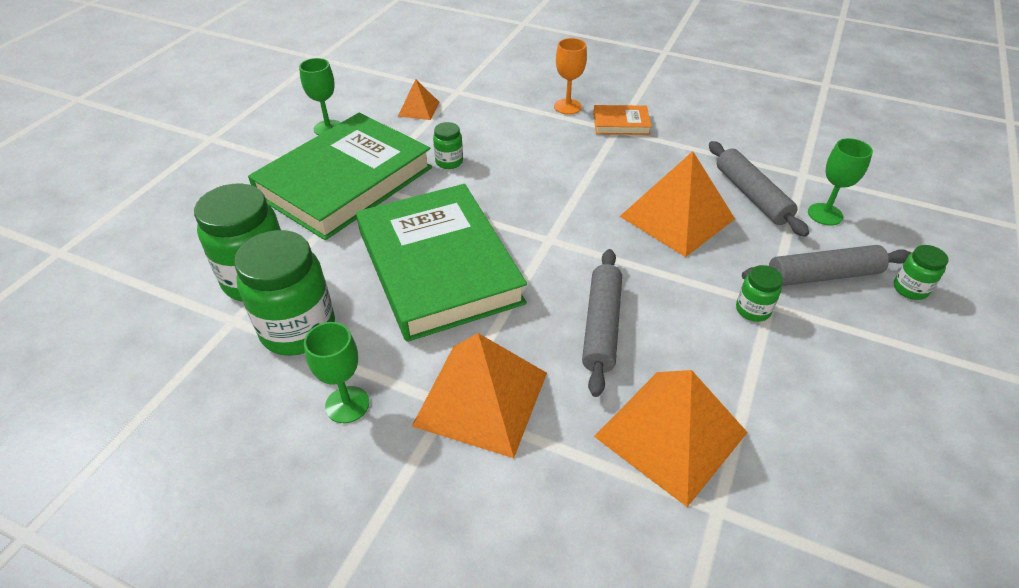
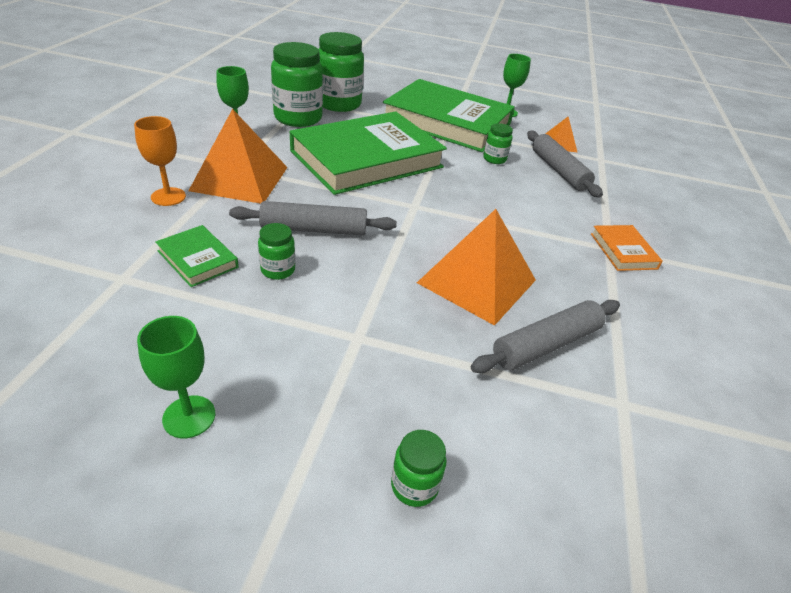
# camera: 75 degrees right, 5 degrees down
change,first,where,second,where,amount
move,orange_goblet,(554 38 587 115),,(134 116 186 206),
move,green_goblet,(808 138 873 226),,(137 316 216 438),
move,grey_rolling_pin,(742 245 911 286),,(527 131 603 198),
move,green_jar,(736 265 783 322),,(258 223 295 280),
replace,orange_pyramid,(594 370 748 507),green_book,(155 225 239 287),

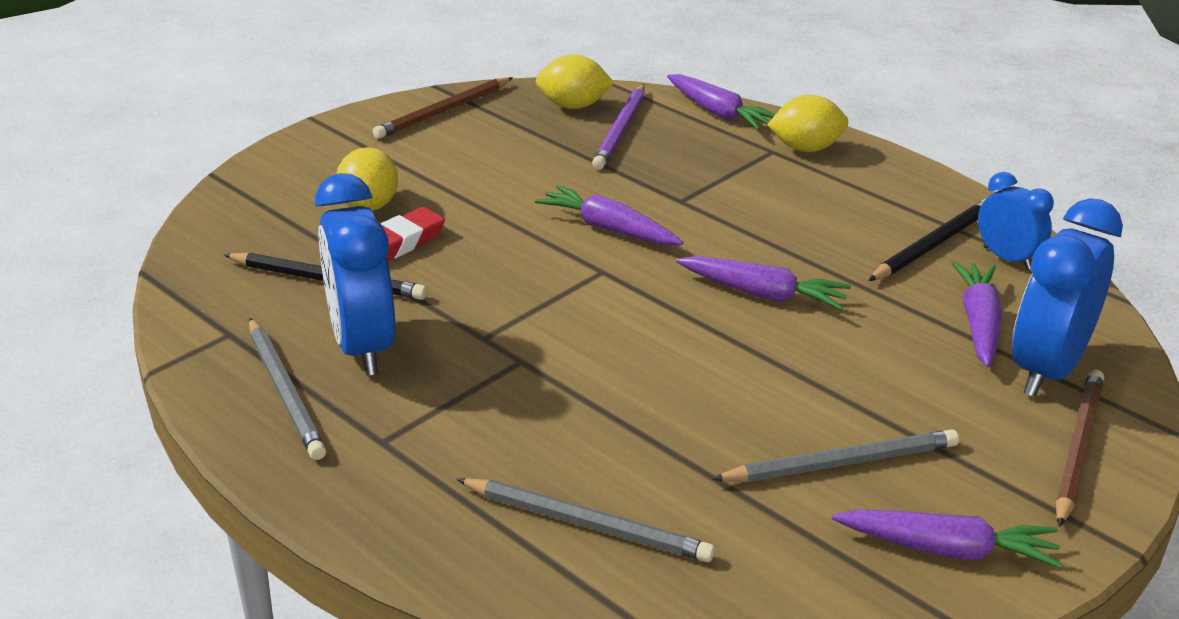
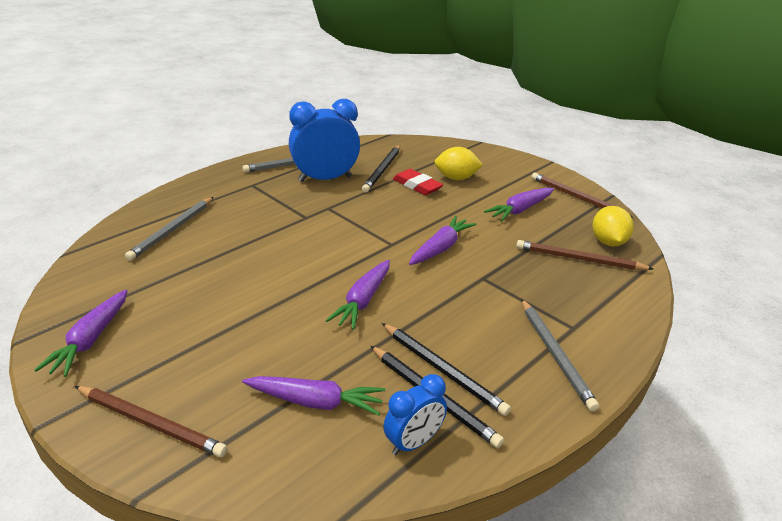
# camera: 90 degrees right, 0 degrees up
change,first,where,second,where,amount
move,purple_carrot,(667 74 776 130),,(484 188 554 222),
recolor,purple_pencil,(592 84 645 170),brown_pencil,(516 240 653 270),
delete,yellow_lemon,(767 95 848 152),,,
delete,blue_clock,(1012 198 1123 397),,,
move,grey_pencil,(712 429 959 482),,(521 299 599 412),
insert,,,black_pencil,(382 323 511 416),

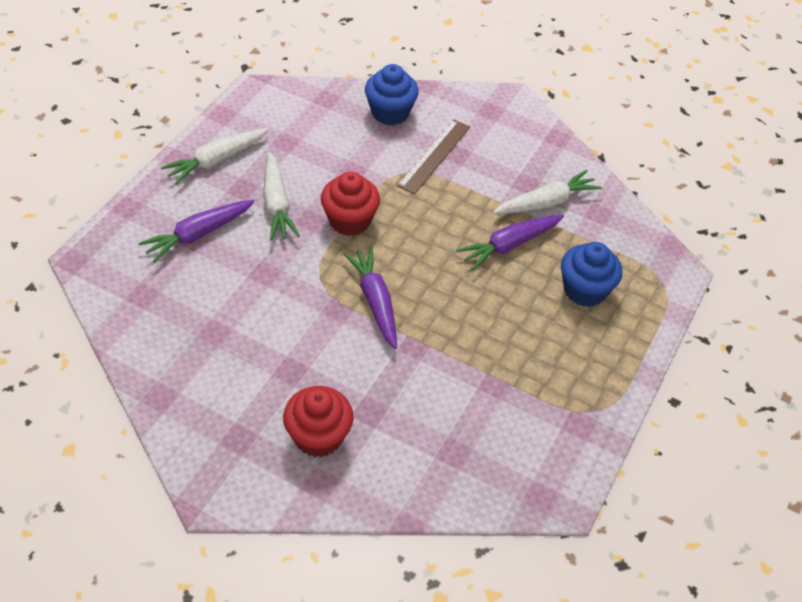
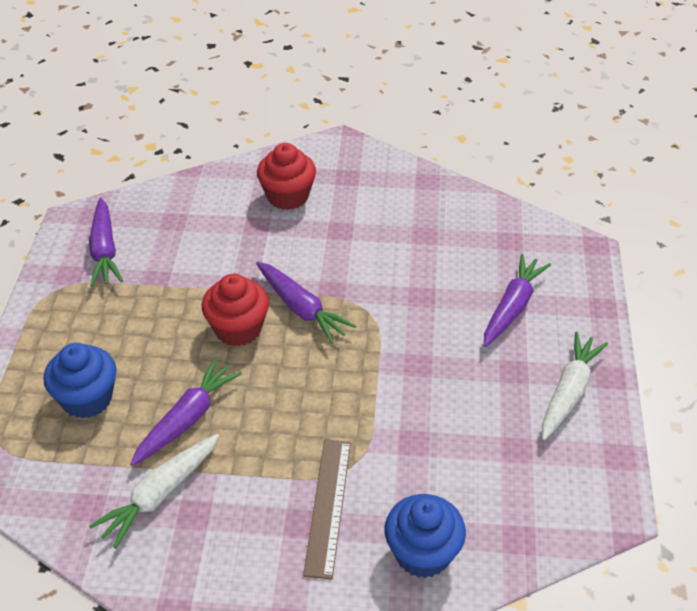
# camera: 160 degrees right, 5 degrees down
change,first,where,second,where,amount
delete,white_carrot,(263 152 300 241),,,
move,red_cupcake,(321 172 380 236),,(202 274 269 346),
insert,,,purple_carrot,(89 198 123 287),

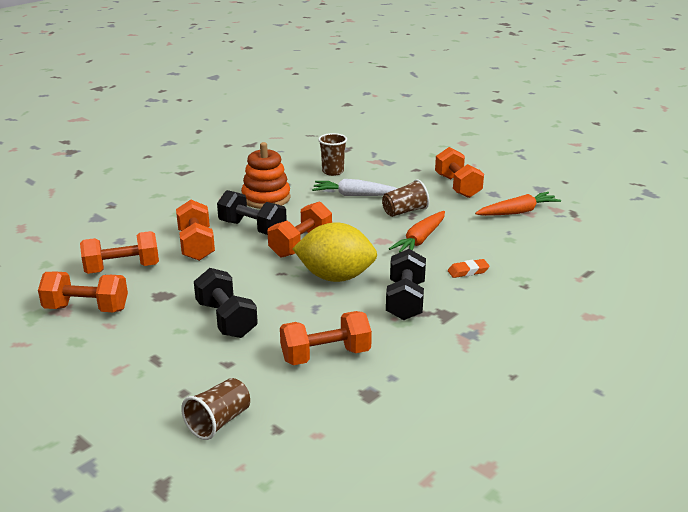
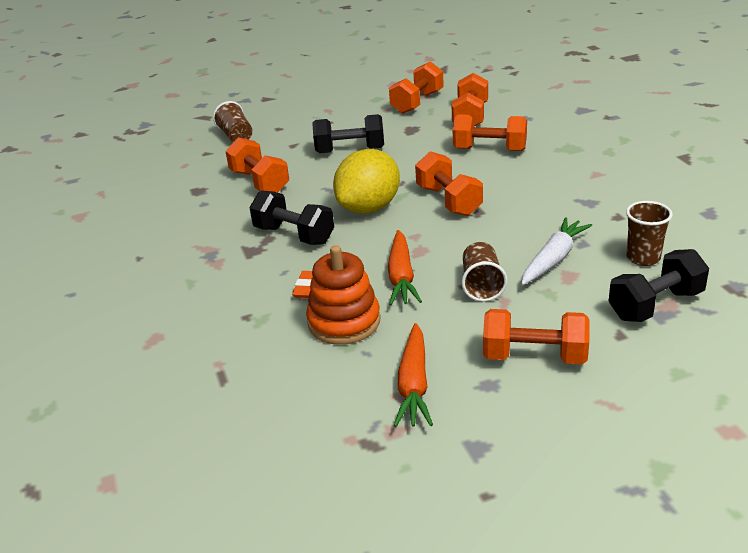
# camera: 120 degrees right, 5 degrees up
change,first,where,second,where,amount
move,orange_stacking_toy,(241 142 291 209),,(306 245 381 345),
move,black_dumbbell,(217 190 287 235),,(608 249 709 322),
rotate,orange_carrot,(389 211 445 253),,(388 230 422 305),150 degrees counterclockwise
rotate,orange_dumbbell,(280 311 372 365),,(225 137 289 193),45 degrees counterclockwise

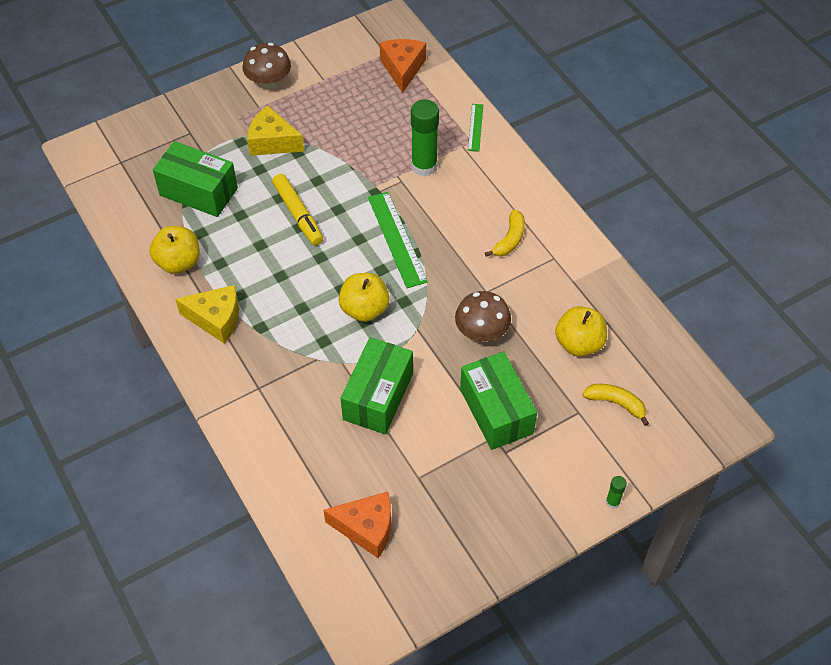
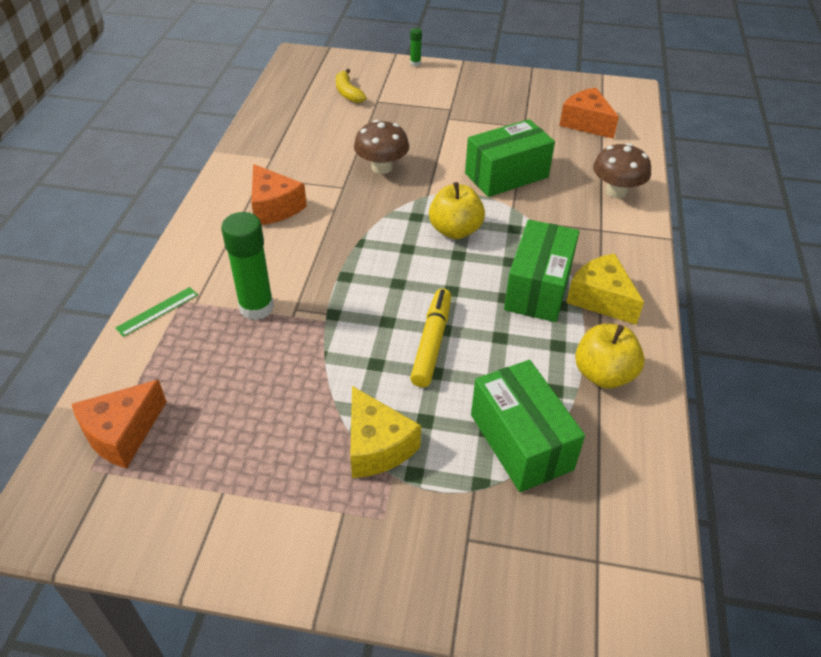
# camera: 140 degrees left, 10 degrees down
change,first,where,second,where,amount
move,brown_mushroom,(242 43 291 89),,(593 143 651 198),
delete,green_ruler,(368 192 428 288),,,
replace,yellow_banana,(485 210 525 257),orange_cheese,(251 164 307 225),
delete,yellow_apple,(555 306 607 357),,,
move,green_box,(460 351 537 450),,(504 219 580 322),

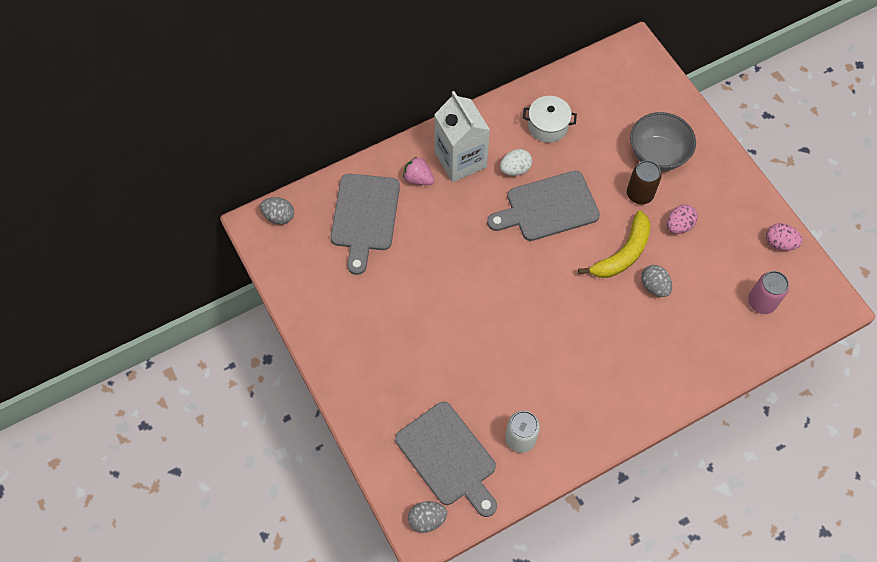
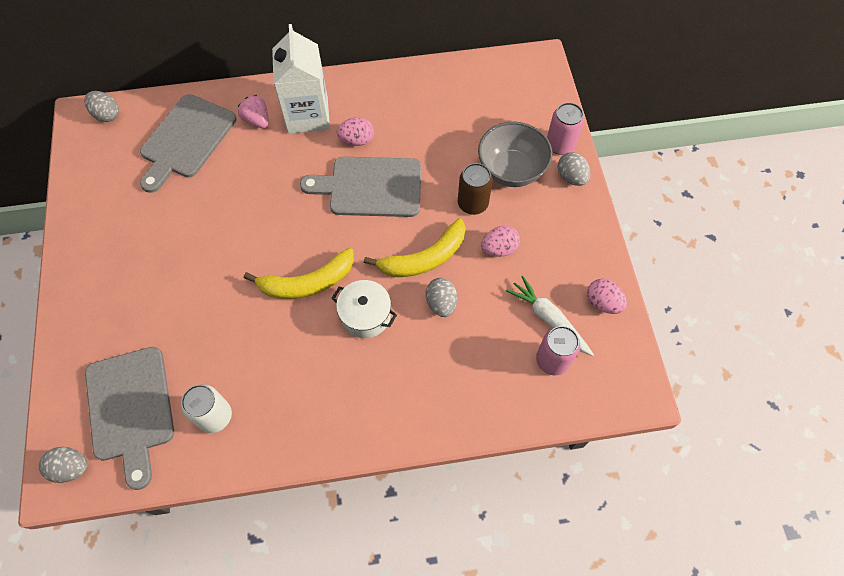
# camera: 20 degrees right, 0 degrees up
change,first,where,second,where,amount
move,white_pot,(523 96 577 143),,(331 280 397 338),
recolor,white_egg,(500 149 532 176),pink_egg,(337 117 374 146),
insert,,,pink_can,(547 102 584 155),
insert,,,grey_egg,(558 152 590 186),
insert,,,yellow_banana,(244 248 354 299),
insert,,,white_carrot,(506 276 594 356),

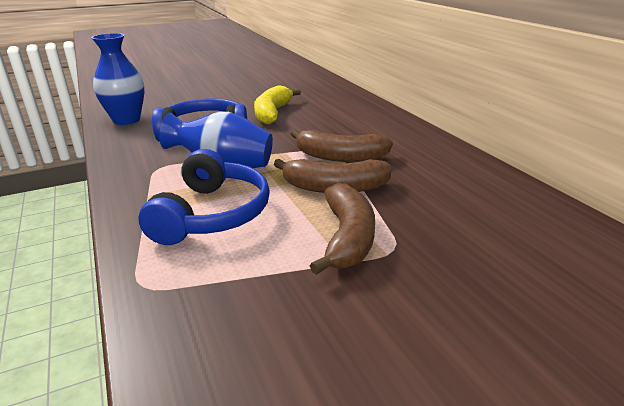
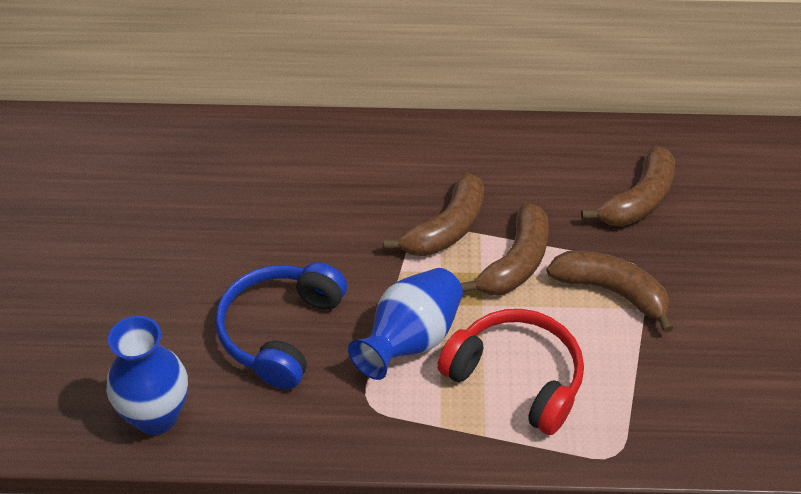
# camera: 65 degrees left, 20 degrees up
change,first,where,second,where,amount
delete,yellow_banana,(254 85 301 124),,,
recolor,blue_headphones,(138 149 270 245),red_headphones,(437 309 584 435),
insert,,,brown_banana,(581 145 675 226),

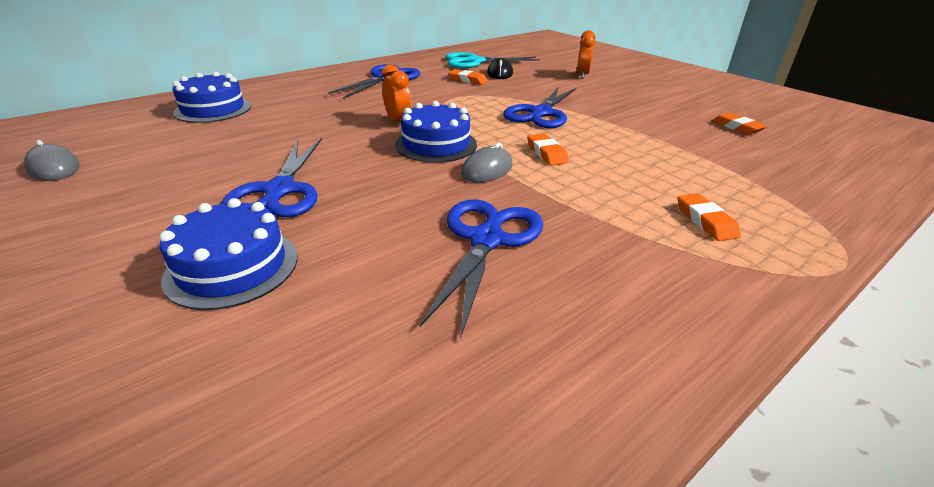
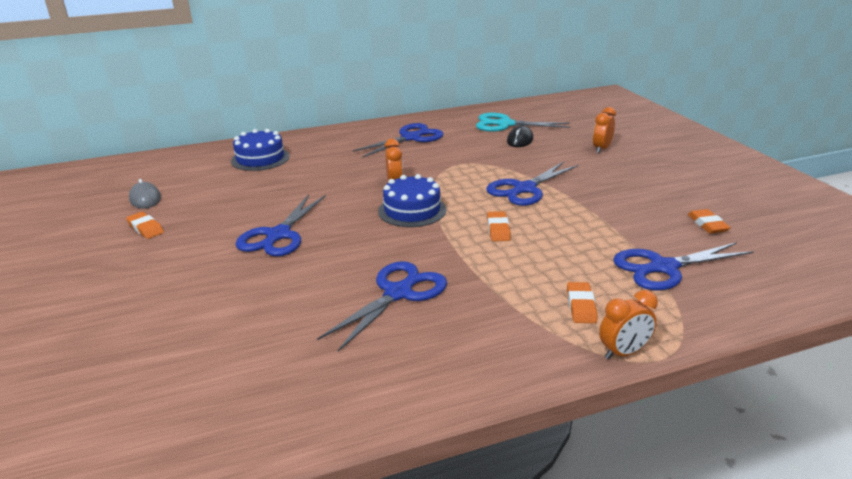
# camera: 20 degrees right, 5 degrees down
change,first,where,second,where,amount
move,orange_eraser,(448 69 488 85),,(126 212 164 239),
delete,grey_mouse,(461 143 513 183),,,
delete,blue_cake,(159 198 298 310),,,
insert,,,blue_scissors,(613 242 754 290),
insert,,,orange_clock,(599 290 658 360),

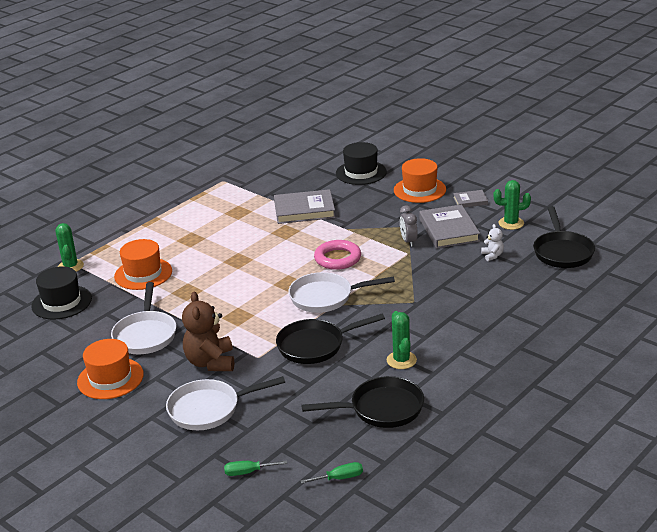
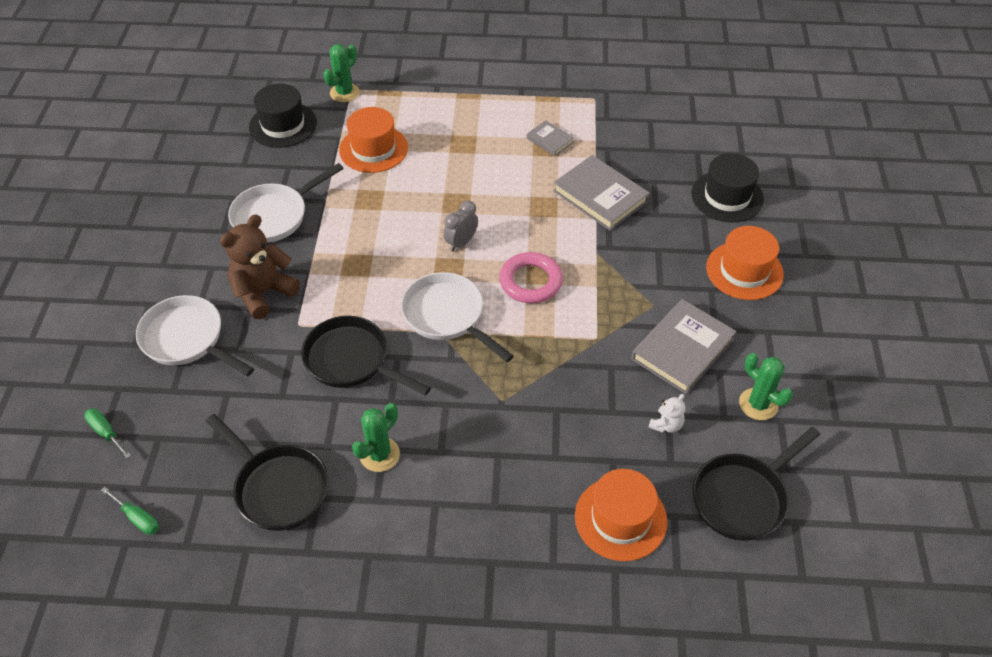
# camera: 50 degrees right, 20 degrees up
change,first,where,second,where,amount
move,grey_book,(453 190 488 207),,(527 120 574 156),
move,grey_clock,(400 205 418 247),,(443 201 478 252),
move,orange_hat,(77 339 144 399),,(575 469 667 561),

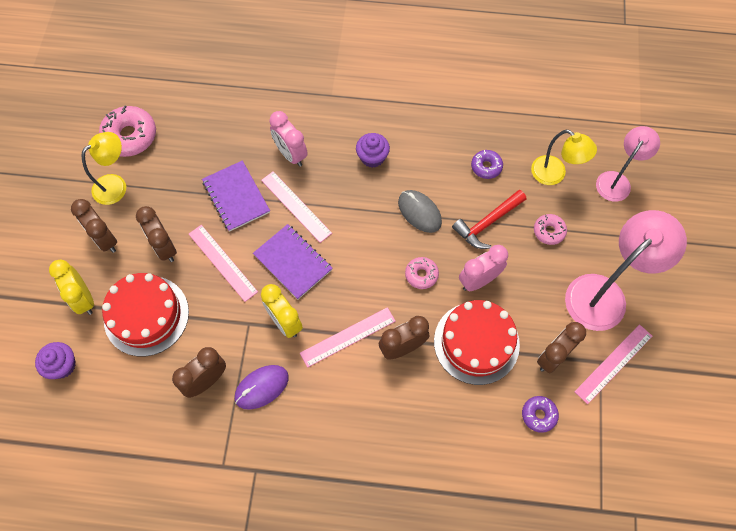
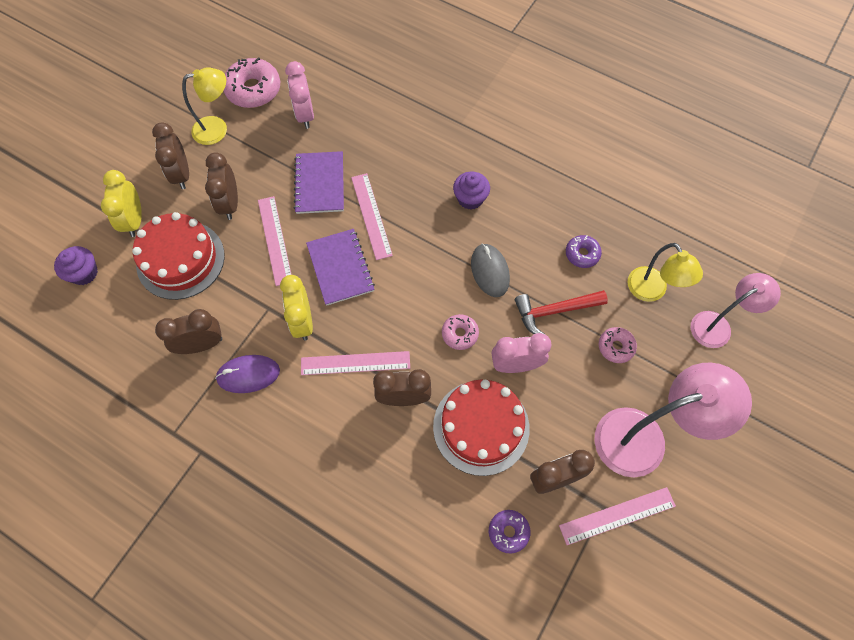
# camera: 25 degrees right, 0 degrees up
change,first,where,second,where,amount
move,pink_clock,(269 111 308 167),,(285 61 314 129),

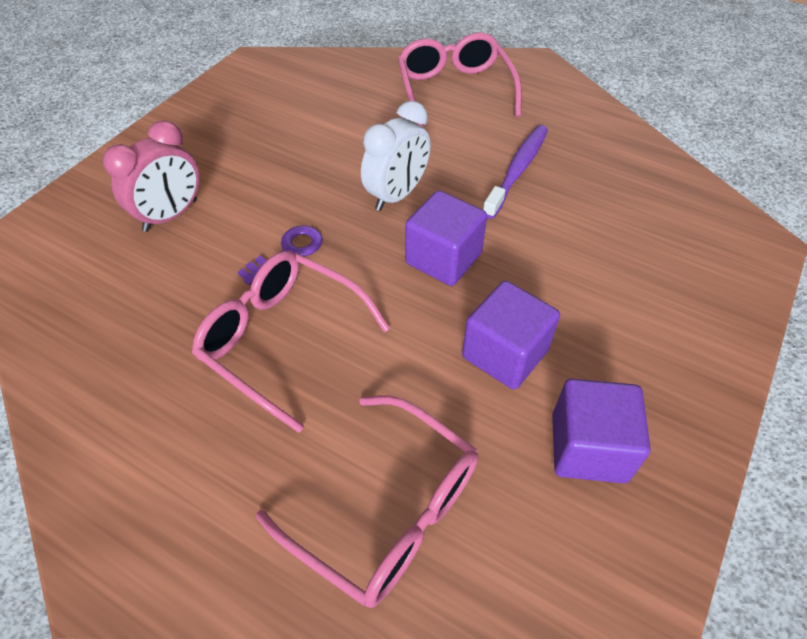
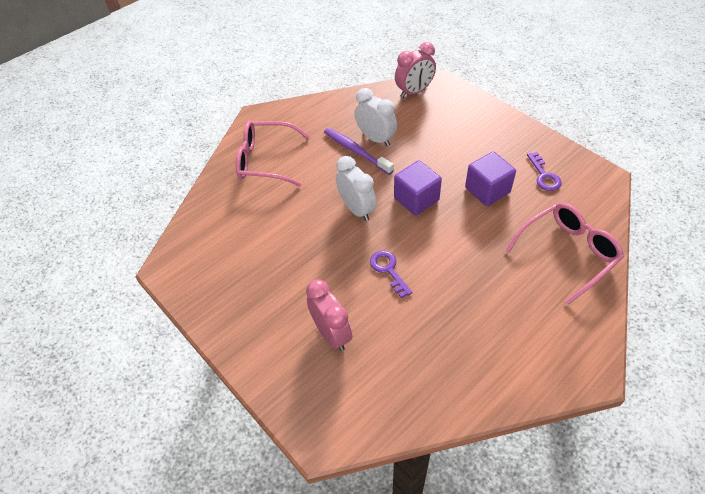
# camera: 70 degrees left, 0 degrees up
change,first,where,second,where,amount
delete,pink_glasses,(192 251 390 433),,,
replace,purple_cube,(552 379 651 483),purple_key,(527 152 562 191),
insert,,,pink_clock,(395 42 436 98),
insert,,,white_clock,(355 88 397 147),

